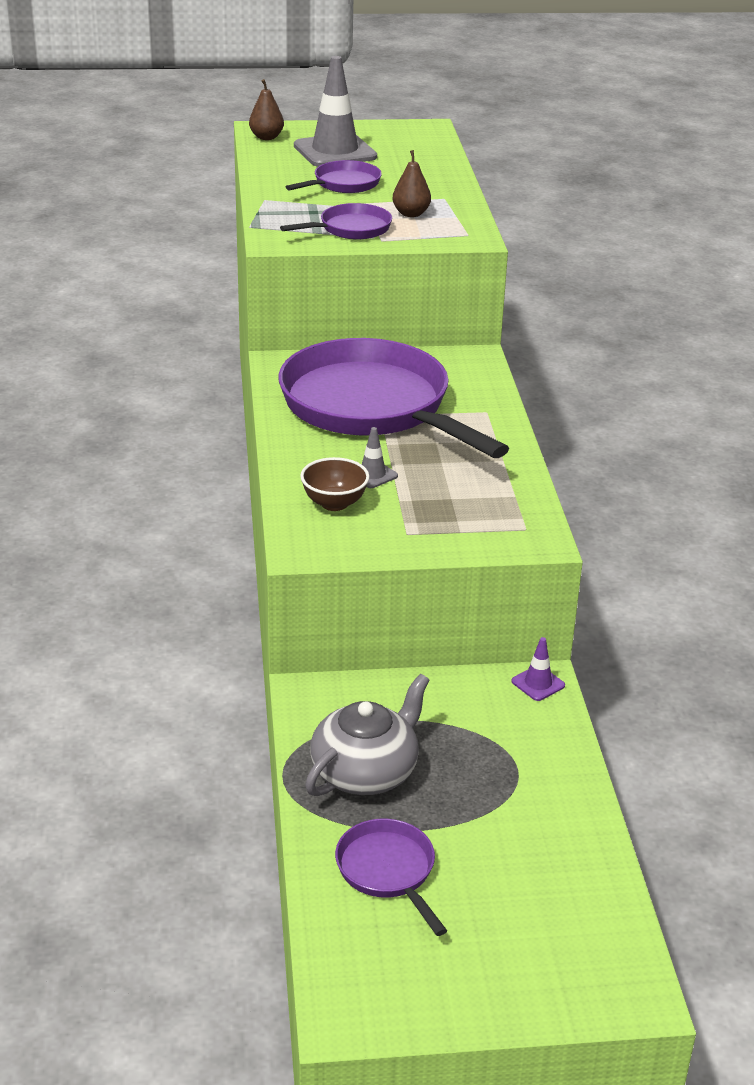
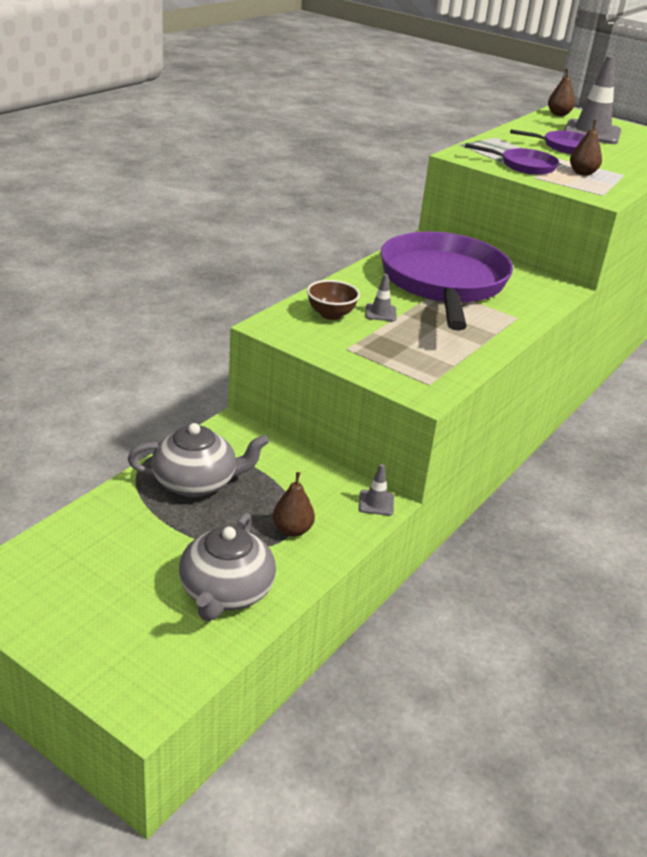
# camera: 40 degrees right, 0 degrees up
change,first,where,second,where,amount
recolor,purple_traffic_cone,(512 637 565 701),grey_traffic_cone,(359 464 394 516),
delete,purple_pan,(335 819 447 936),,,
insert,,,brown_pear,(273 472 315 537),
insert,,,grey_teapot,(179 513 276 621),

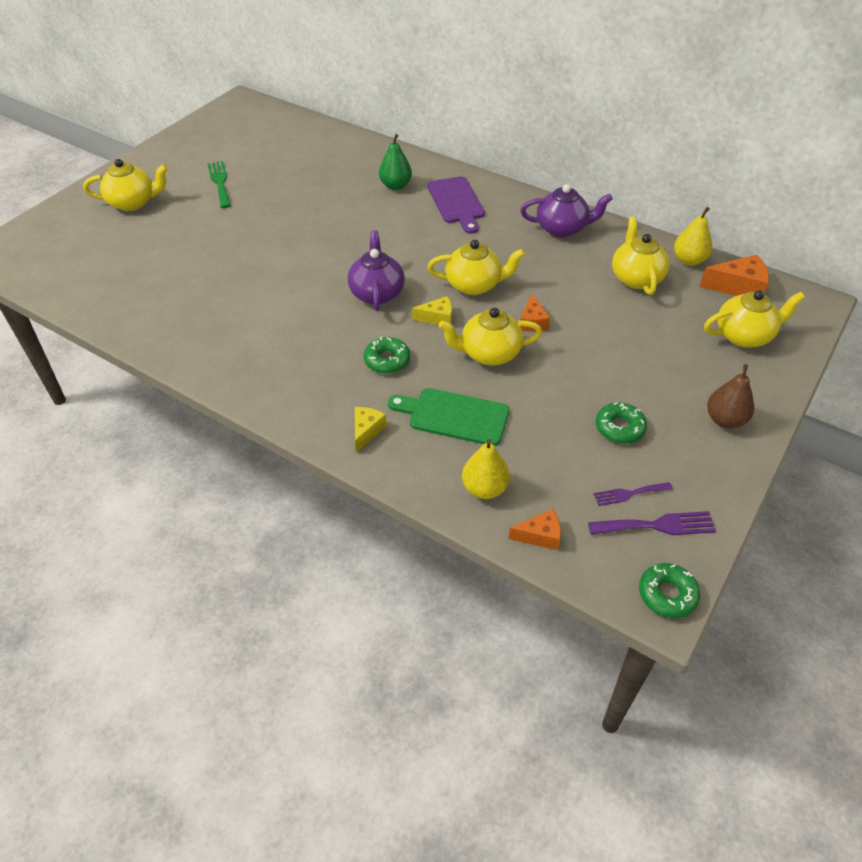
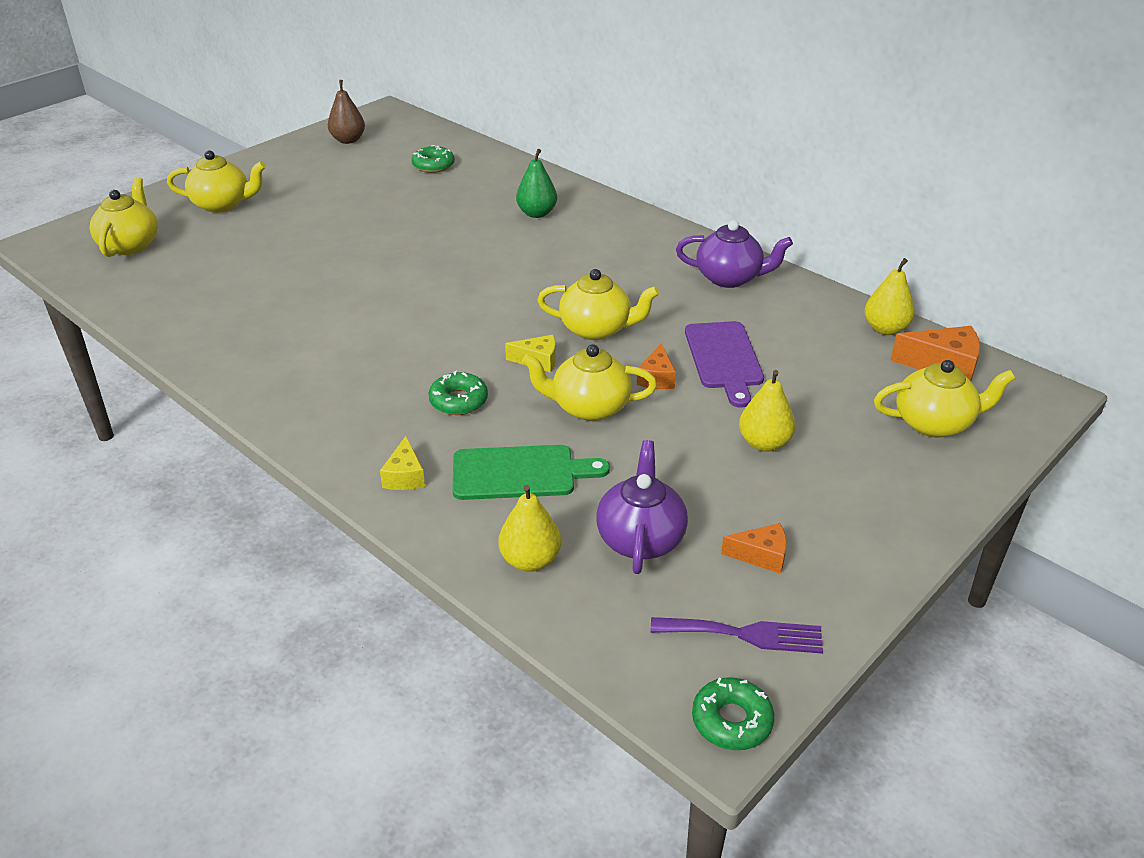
# camera: 10 degrees right, 10 degrees down
change,first,where,second,where,amount
delete,green_fork,(207 161 231 208),,,
move,purple_cutting_board,(427 176 485 234),,(685 321 764 408),
move,yellow_teapot,(612 216 670 295),,(90 177 158 257),
move,purple_teapot,(348 230 405 311),,(596 440 688 574),
move,brown_pear,(707 364 754 428),,(328 80 365 144),
rotate,green_cutting_board,(388 388 509 446),,(452 445 610 500),150 degrees clockwise
move,green_donut,(596 402 647 444),,(412 145 455 173),
rotate,yellow_cheese,(355 407 387 453),,(380 436 425 490),150 degrees clockwise
delete,purple_fork,(594 482 673 506),,,
move,orange_cheese,(509 508 561 550),,(721 523 787 574),
insert,,,yellow_pear,(739 370 796 452),

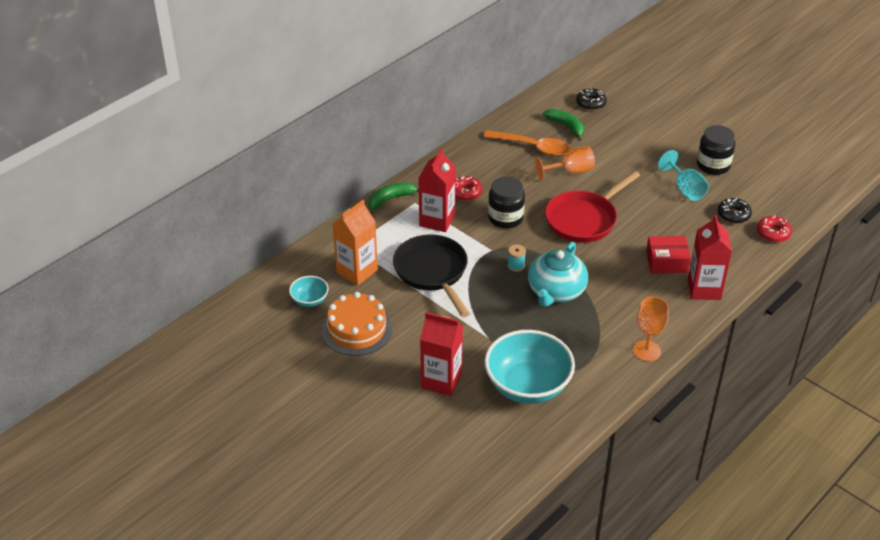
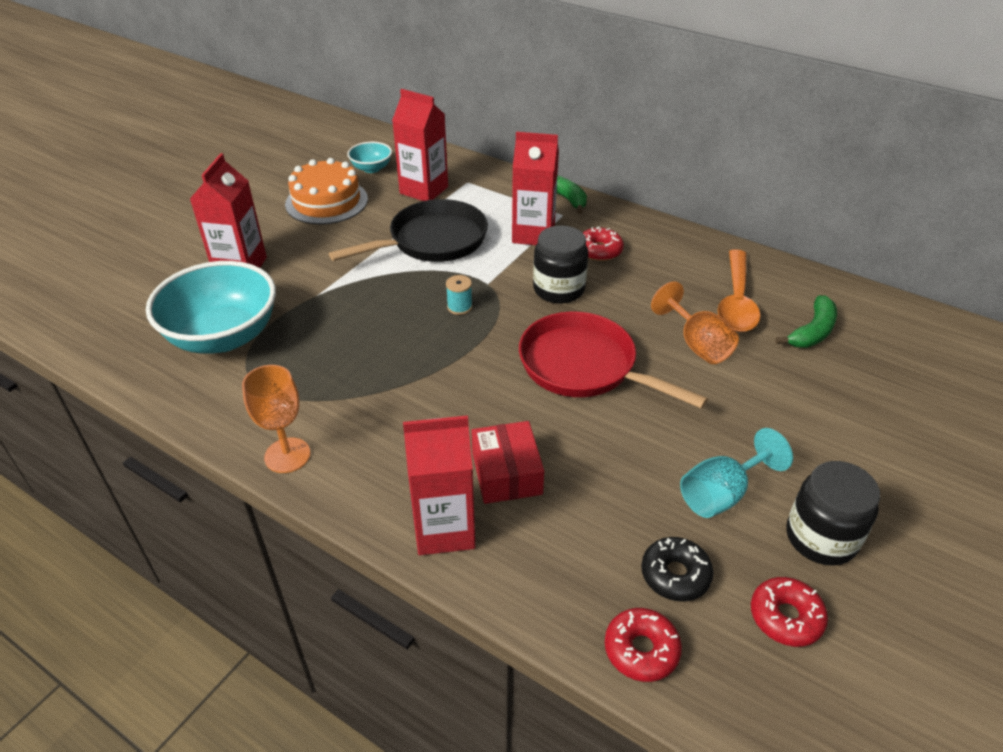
# camera: 80 degrees right, 0 degrees up
change,first,where,second,where,amount
delete,black_donut,(576 88 607 110),,,
recolor,orange_carton,(333 200 378 286),red_carton,(392 89 448 201),
delete,turquoise_teapot,(528 242 588 307),,,
insert,,,red_donut,(751 577 828 647),

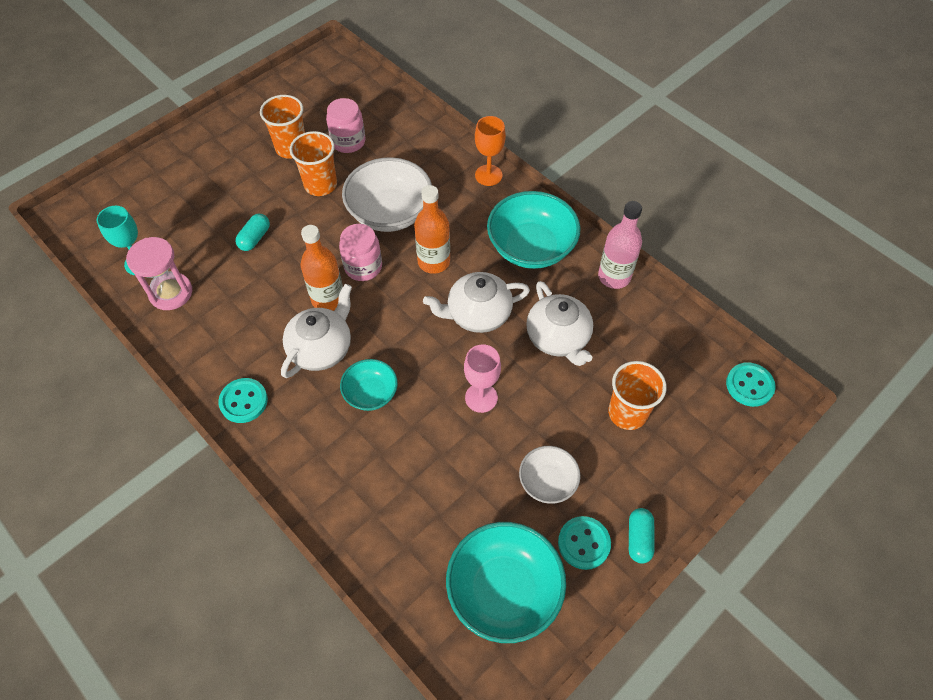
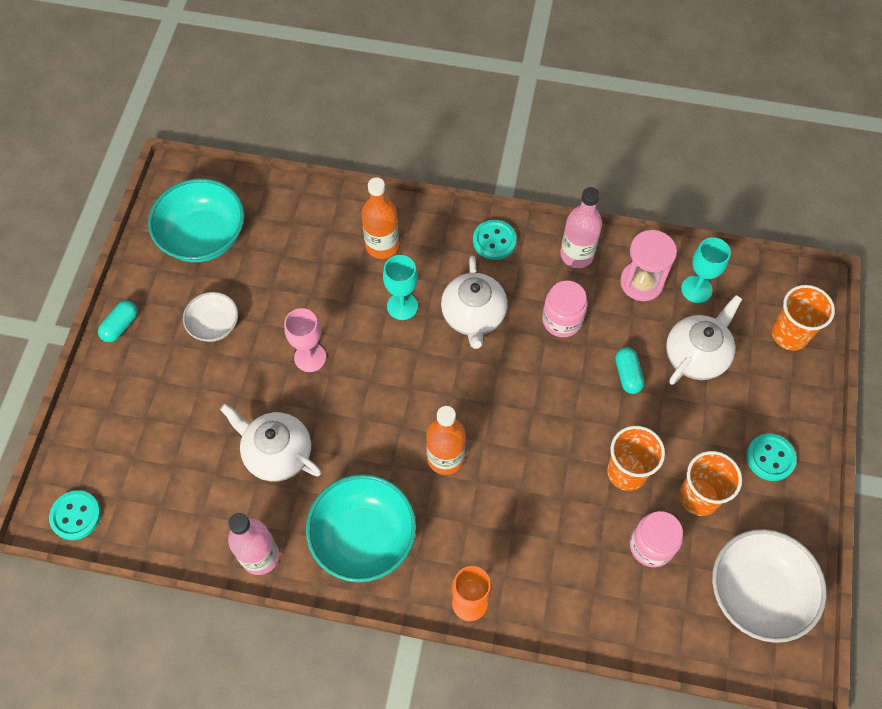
# camera: 145 degrees right, 5 degrees up
change,first,where,second,where,amount
move,white_bowl,(342 157 432 232),,(712 529 827 643),
move,pink_jar,(339 224 382 281),,(542 281 587 337),
move,orange_bottle,(301 225 343 311),,(361 177 399 259),
move,white_teapot,(423 272 530 333),,(666 295 742 385),
replace,turquoise_bowl,(340 359 398 411),turquoise_goblet,(383 255 418 320),
move,orange_cup,(608 361 667 430),,(772 285 835 351),
rotate,turquoise_capsule,(629 508 654 564),,(98 300 138 342),60 degrees clockwise
move,turquoise_button,(558 516 611 570),,(746 433 797 481),
insert,,,pink_bottle,(560 187 602 268),

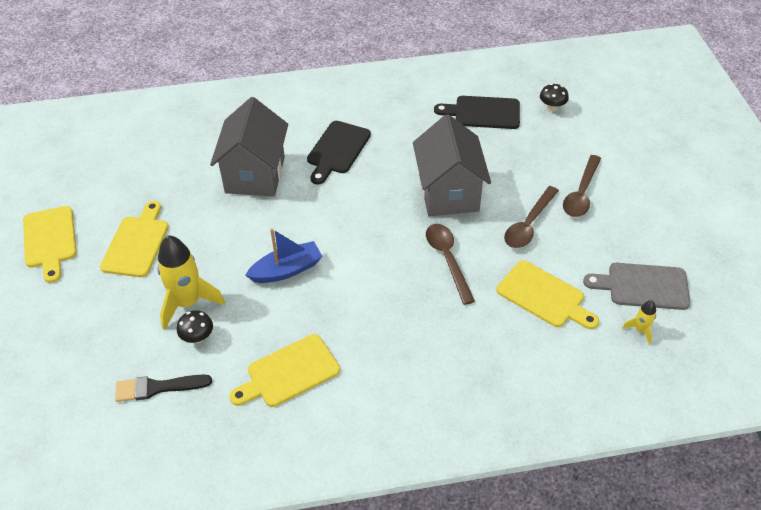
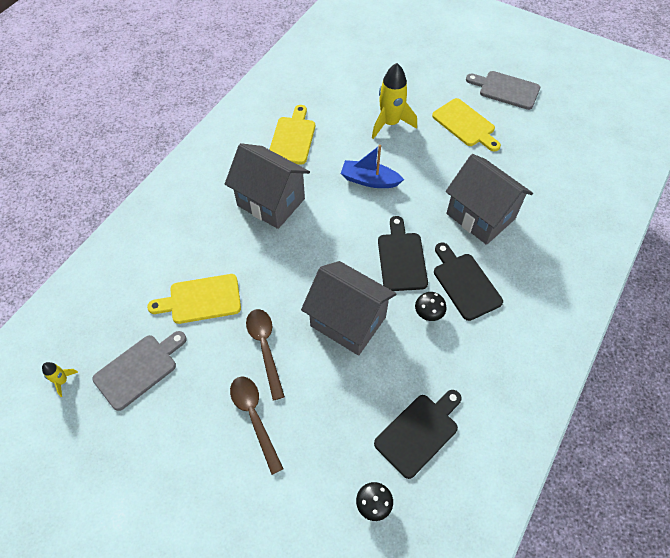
# camera: 130 degrees right, 10 degrees up
change,first,where,second,where,amount
recolor,yellow_cutting_board,(23 206 77 283),grey_cutting_board,(466 71 540 110),
delete,brown_spoon,(426 224 475 305),,,
rotate,blue_boat,(245 228 322 283),,(341 145 404 188),90 degrees clockwise
move,yellow_rocket,(622 300 656 345),,(42 362 78 397),
move,black_mushroom,(177 310 213 343),,(415 292 447 321),
delete,black_brush,(115 375 212 402),,,
insert,,,grey_house,(225 143 310 229),
insert,,,black_cutting_board,(378 216 428 291),

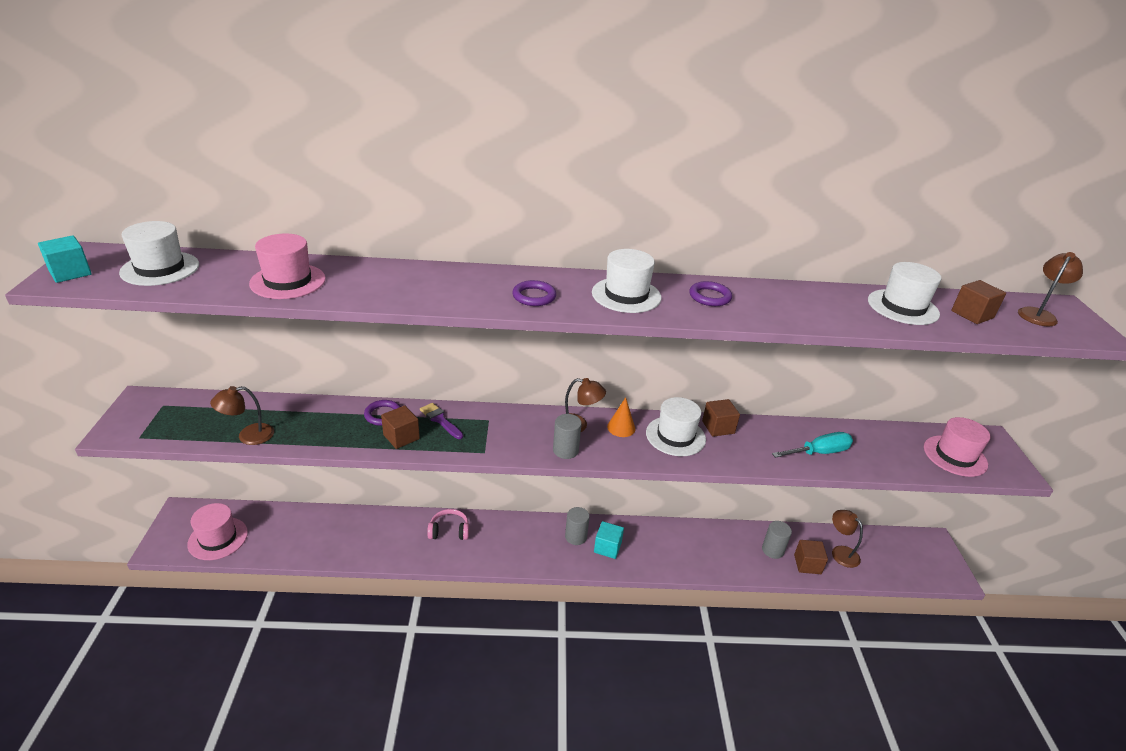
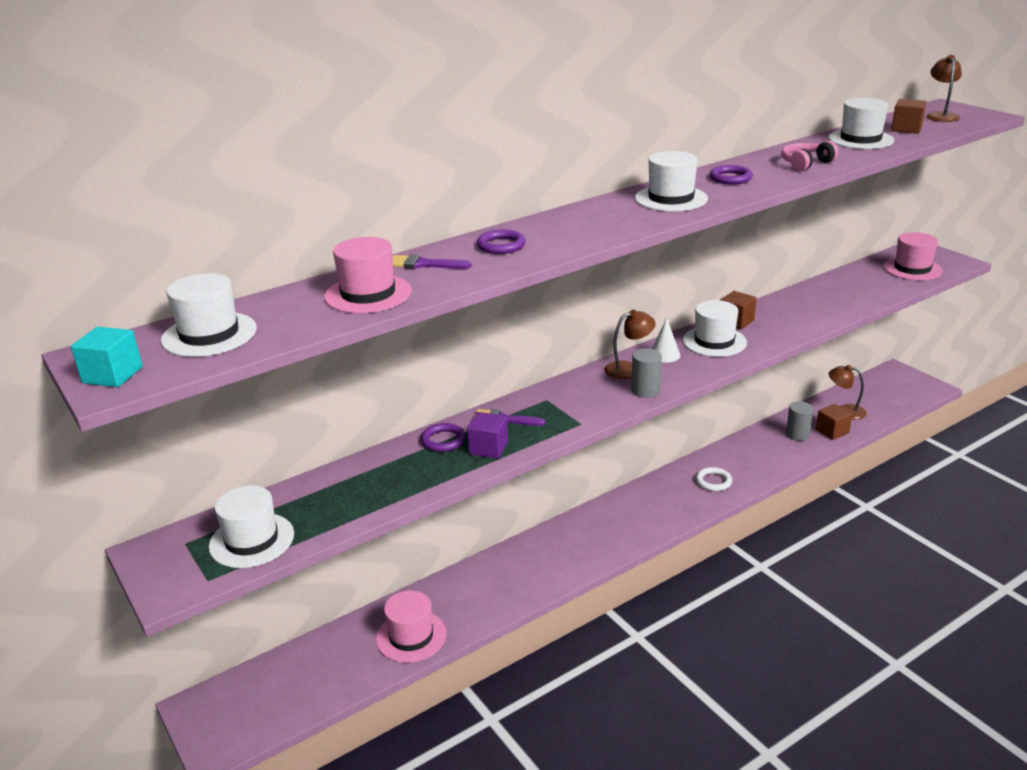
# camera: 30 degrees left, 5 degrees down
change,first,where,second,where,amount
move,purple_ring,(512 280 556 306),,(477 229 526 254),
delete,brown_lamp,(210 386 274 445),,,
recolor,orange_cone,(607 397 635 437),white_cone,(652 318 680 363),
recolor,brown_cube,(381 405 420 449),purple_cube,(467 412 508 459),
delete,turquoise_screwdriver,(772 432 853 458),,,
move,pink_hat,(187 503 248 560),,(376 590 446 663),
delete,grey_cylinder,(565 507 590 545),,,
move,pink_headphones,(427 509 469 540),,(781 141 839 171),
delete,turquoise_cube,(594 521 624 559),,,
insert,,,purple_brush,(393 254 472 269),
insert,,,white_ring,(696 467 732 491),
insert,,,white_hat,(209 486 294 568),

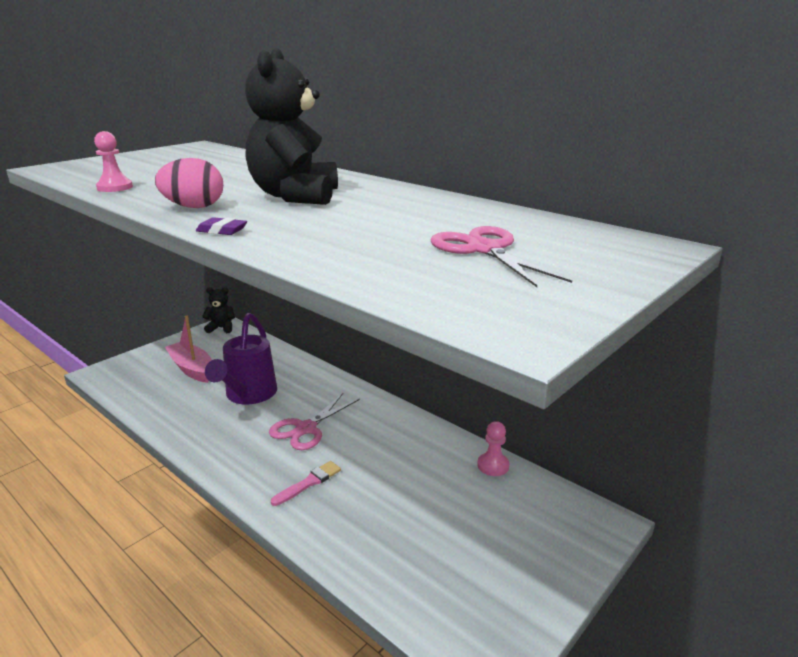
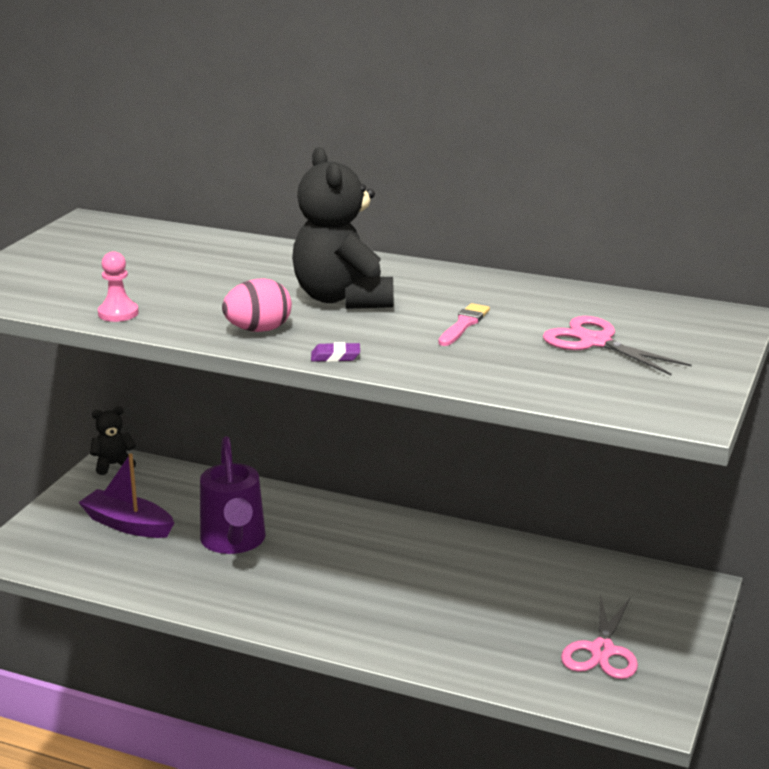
# camera: 20 degrees left, 0 degrees up
change,first,where,second,where,amount
recolor,pink_boat,(165 316 212 383),purple_boat,(78 453 174 538),
move,pink_scissors,(269 393 360 450),,(561 594 638 679),
delete,pink_pawn,(477 421 510 476),,,
move,pink_brush,(271 461 341 506),,(438 303 490 346),

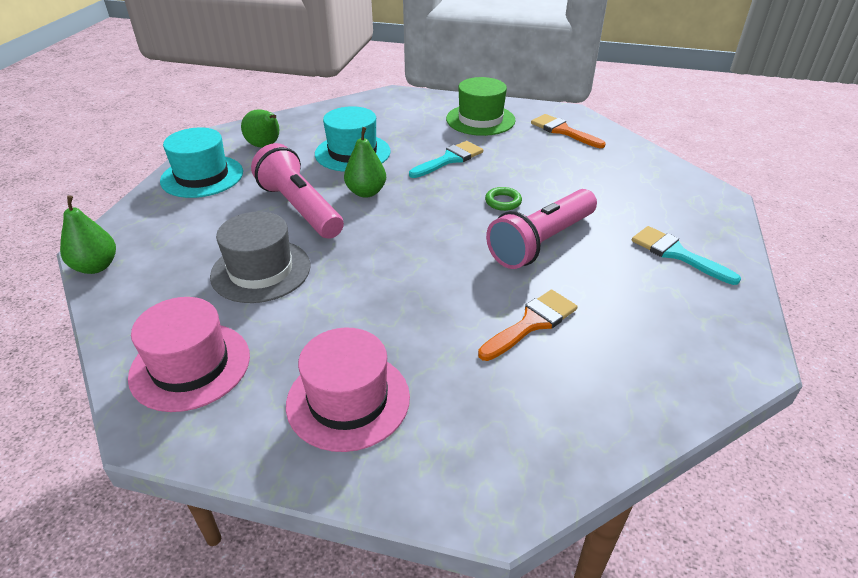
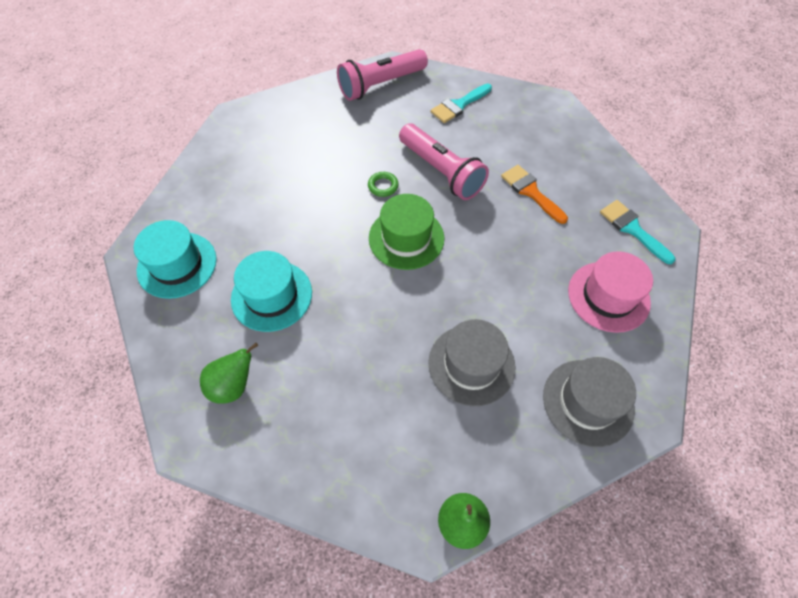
# camera: 85 degrees left, 20 degrees up
change,first,where,second,where,amount
move,green_hat,(446 77 516 136),,(369 194 444 270),
delete,orange_brush,(531 114 605 148),,,
move,turquoise_hat,(160 127 243 198),,(134 220 217 299),
delete,green_pear,(344 127 386 198),,,
move,turquoise_brush,(409 141 483 178),,(600 200 675 264),
move,pink_flashlight,(251 143 344 239),,(337 49 428 101),
recolor,pink_hat,(128 297 250 412),grey_hat,(543 357 636 447),

